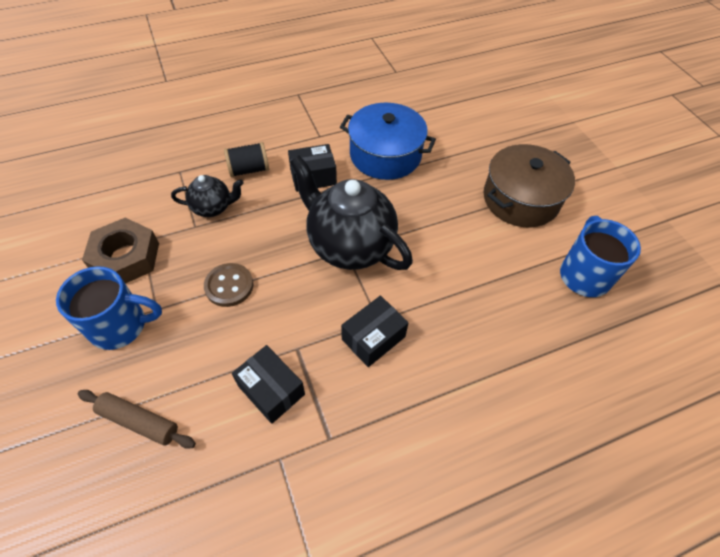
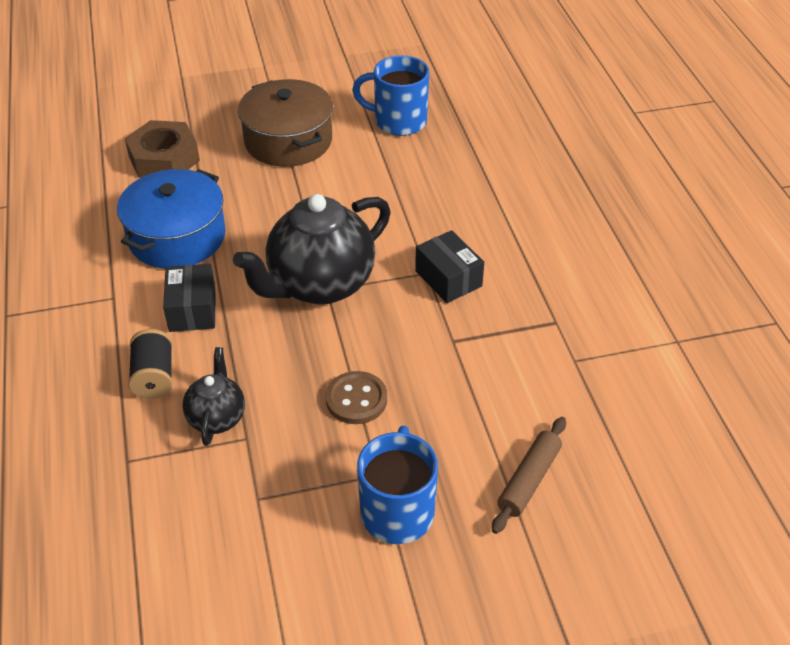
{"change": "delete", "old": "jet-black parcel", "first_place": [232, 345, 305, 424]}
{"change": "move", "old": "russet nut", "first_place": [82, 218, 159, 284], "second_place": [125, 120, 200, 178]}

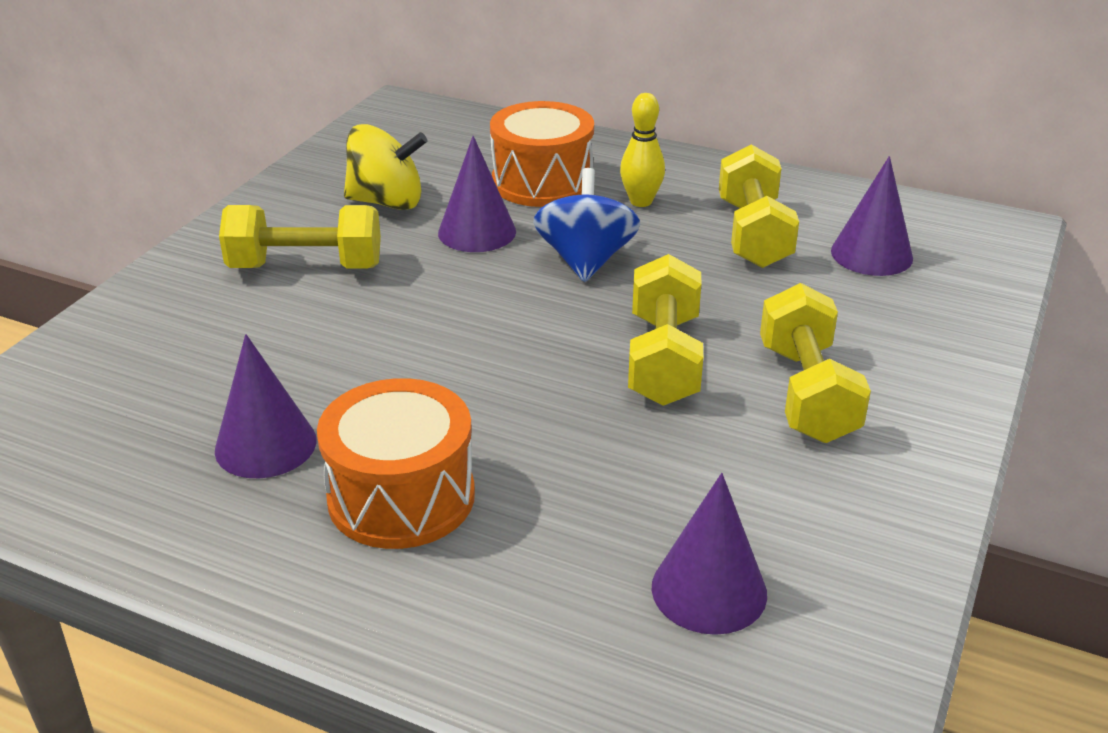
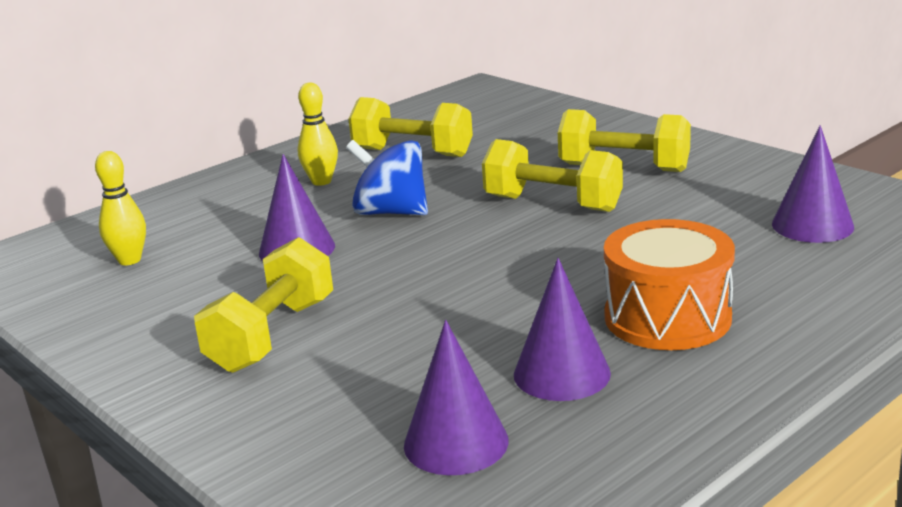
{"change": "delete", "old": "golden whirligig", "first_place": [344, 124, 427, 210]}
{"change": "delete", "old": "orange-coloured drum", "first_place": [490, 101, 594, 207]}
{"change": "insert", "new": "golden bowling pin", "second_place": [95, 151, 146, 265]}
{"change": "move", "old": "purple cone shape", "first_place": [831, 156, 913, 276], "second_place": [404, 320, 509, 475]}

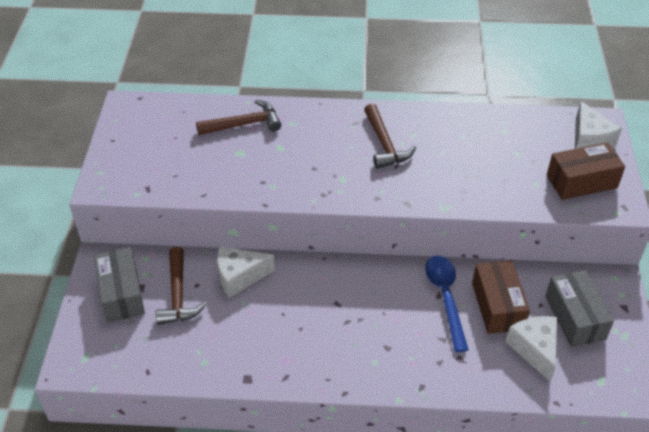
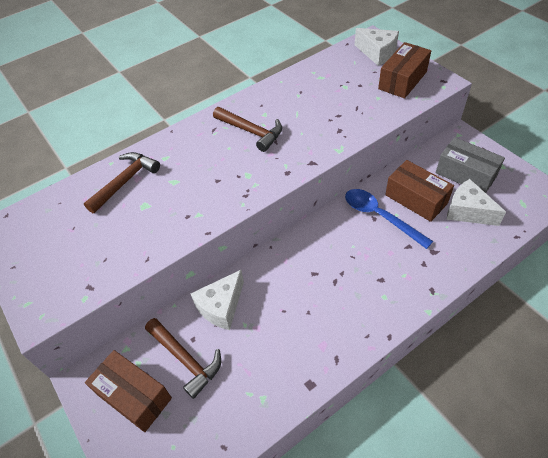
{"change": "recolor", "old": "gray parcel", "new": "russet parcel", "first_place": [94, 247, 145, 322], "second_place": [85, 350, 172, 432]}

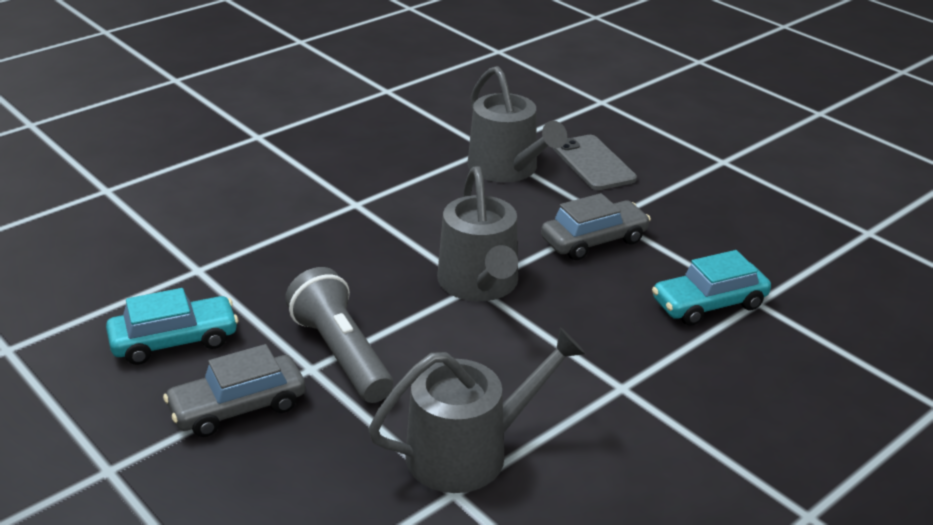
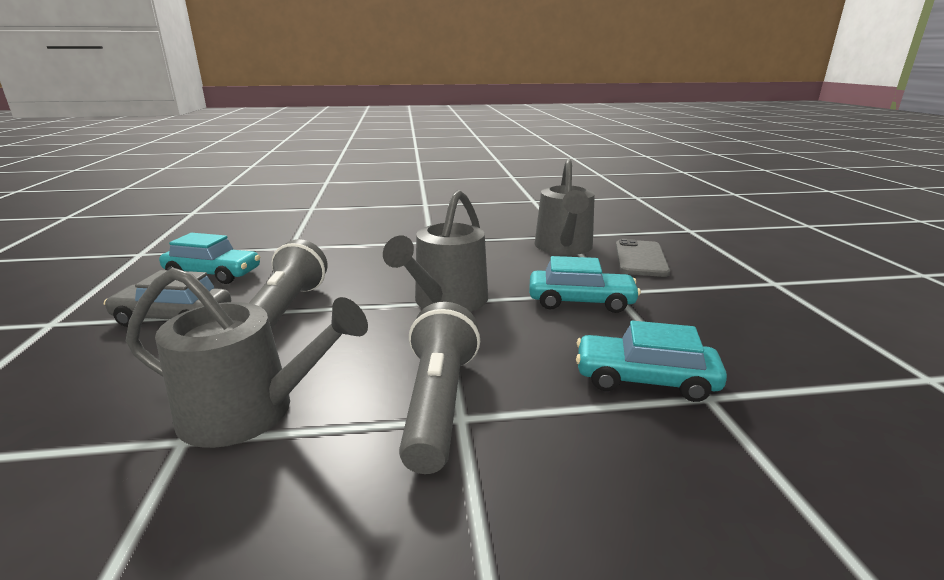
{"change": "insert", "new": "gray flashlight", "second_place": [399, 302, 480, 474]}
{"change": "recolor", "old": "gray toy car", "new": "teal toy car", "first_place": [541, 193, 651, 260], "second_place": [529, 256, 641, 313]}

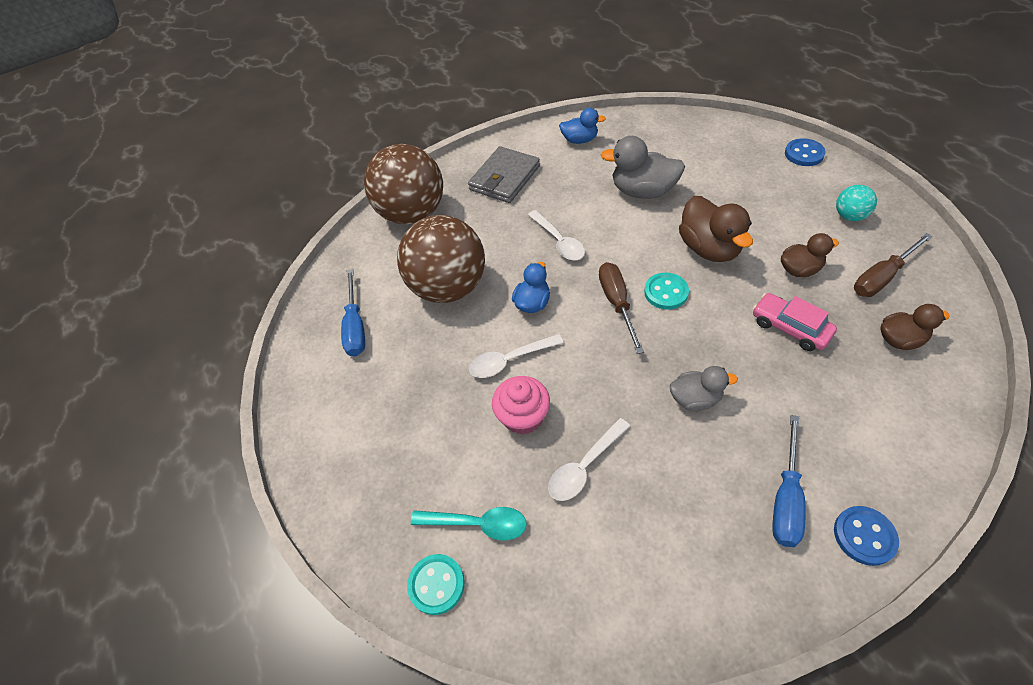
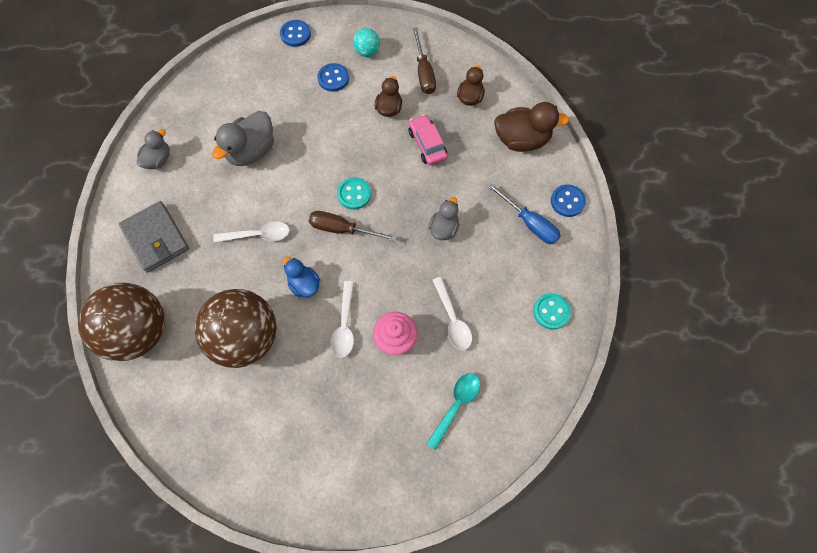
{"change": "delete", "old": "blue flat screwdriver", "first_place": [341, 269, 365, 356]}
{"change": "insert", "new": "blue button", "second_place": [317, 63, 349, 92]}
{"change": "move", "old": "teal button", "first_place": [407, 554, 464, 615], "second_place": [533, 293, 571, 329]}
{"change": "move", "old": "russet rubber duck", "first_place": [679, 196, 753, 262], "second_place": [494, 102, 569, 152]}
{"change": "recolor", "old": "blue rubber duck", "new": "gray rubber duck", "first_place": [559, 108, 606, 144], "second_place": [137, 129, 170, 169]}
{"change": "rotate", "old": "rosy toy car", "first_place": [753, 293, 837, 351], "second_place": [409, 114, 448, 166], "degrees": 90}

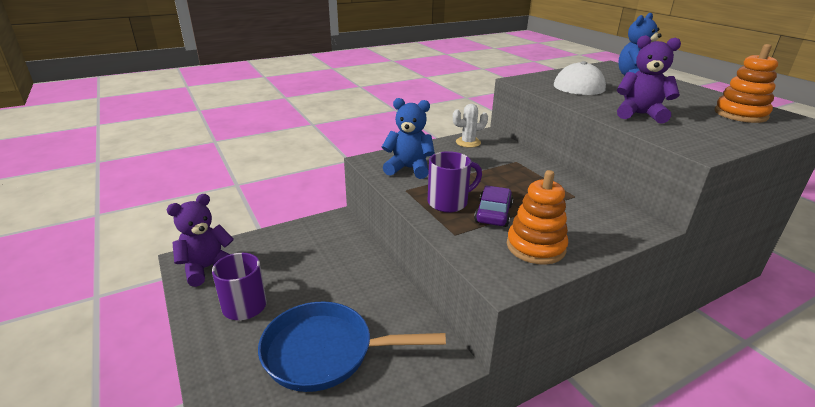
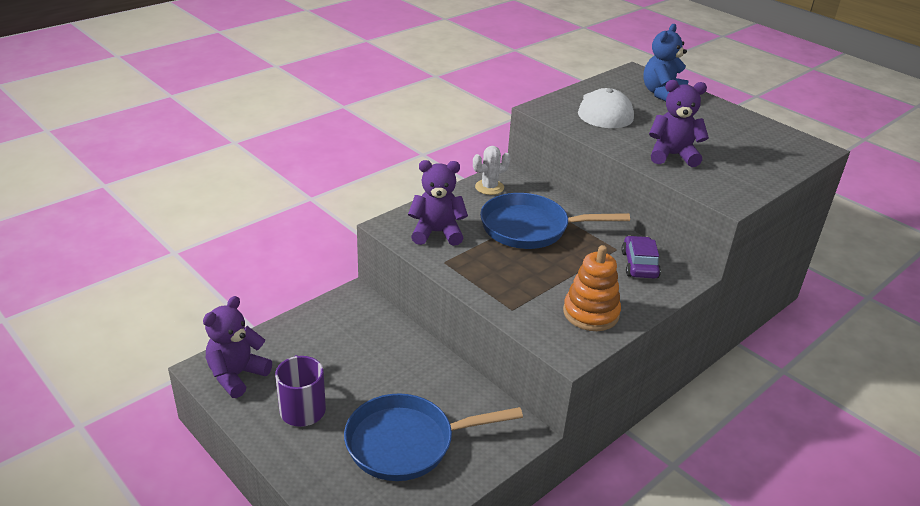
{"change": "delete", "old": "purple mug", "first_place": [428, 151, 482, 213]}
{"change": "delete", "old": "orange-coloured stacking toy", "first_place": [715, 44, 778, 123]}
{"change": "insert", "new": "blue skillet", "second_place": [480, 193, 630, 249]}
{"change": "move", "old": "purple toy car", "first_place": [474, 185, 513, 227], "second_place": [621, 236, 661, 278]}
{"change": "recolor", "old": "blue teddy", "new": "purple teddy", "first_place": [382, 98, 435, 179], "second_place": [408, 160, 468, 246]}

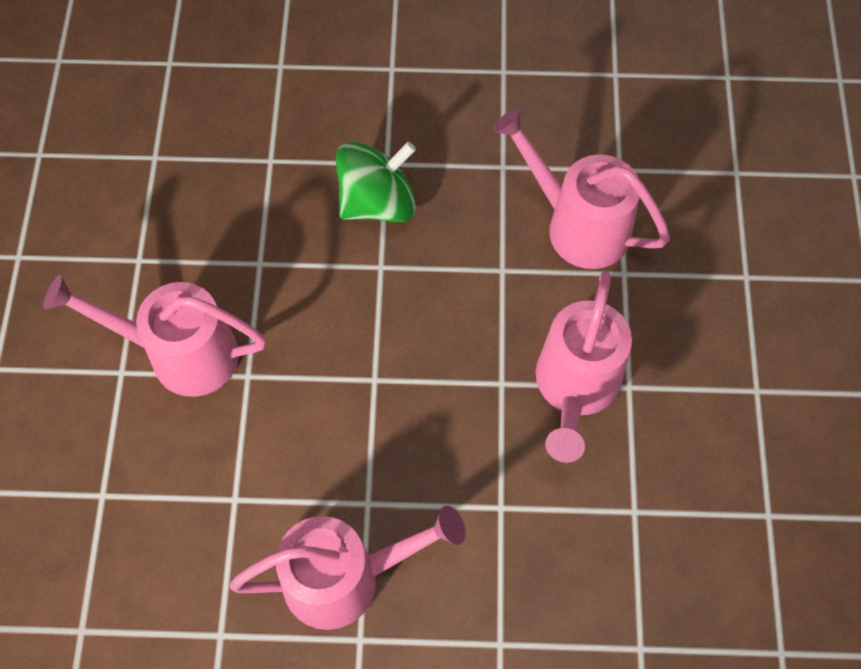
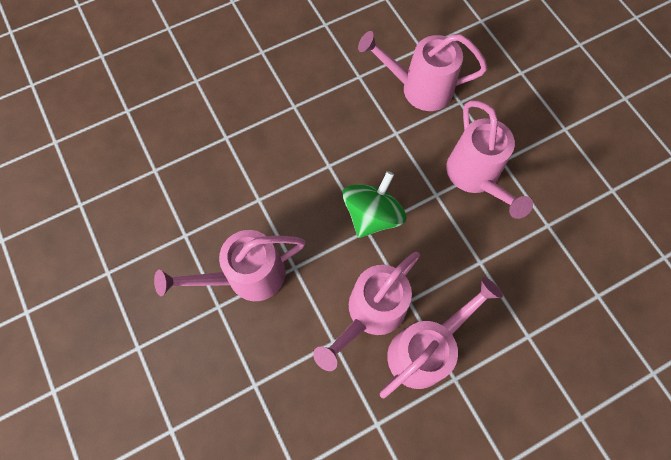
{"change": "insert", "new": "rosy watering pot", "second_place": [313, 252, 420, 371]}
{"change": "move", "old": "green whirligig", "first_place": [336, 142, 416, 222], "second_place": [343, 171, 406, 238]}

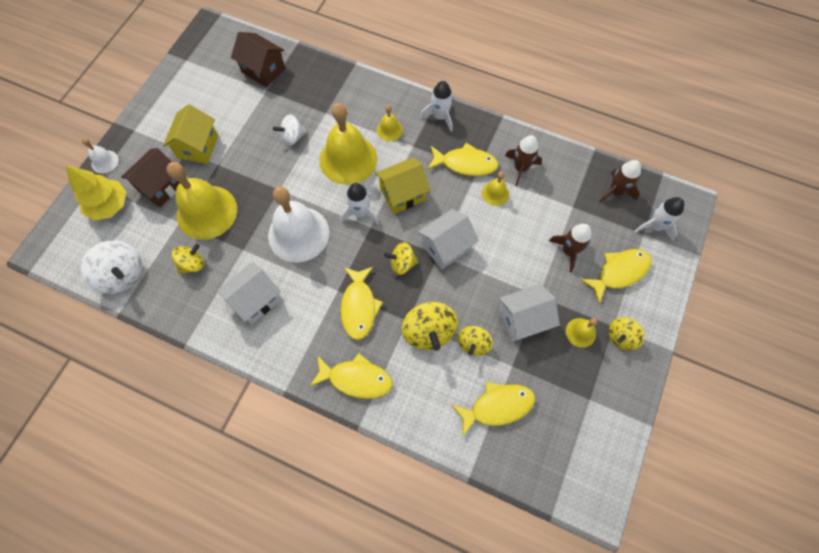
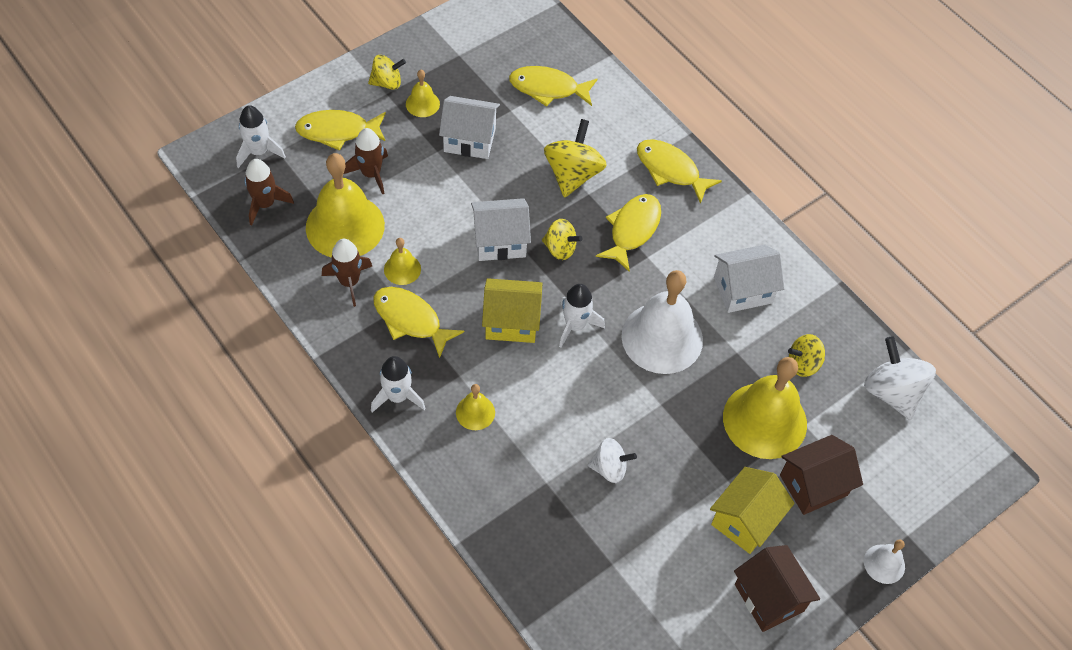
{"change": "delete", "old": "golden toy tree", "first_place": [65, 165, 126, 220]}
{"change": "delete", "old": "golden whirligig", "first_place": [458, 326, 493, 356]}
{"change": "move", "old": "russet house", "first_place": [231, 32, 285, 88], "second_place": [734, 545, 820, 632]}
{"change": "move", "old": "golden bell", "first_place": [320, 103, 377, 185], "second_place": [306, 153, 385, 258]}

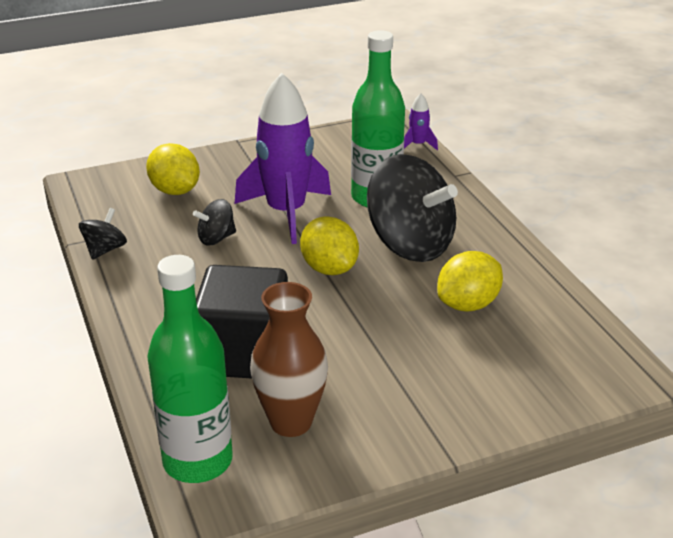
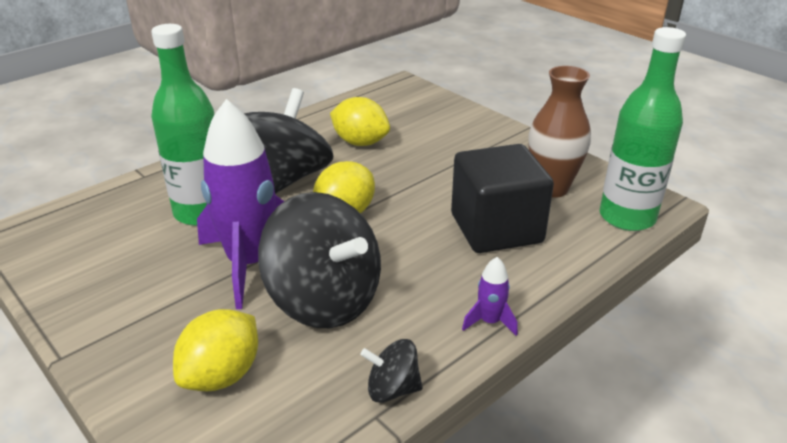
{"change": "move", "old": "purple spaceship", "first_place": [404, 93, 438, 150], "second_place": [462, 257, 518, 336]}
{"change": "resize", "old": "jet-black whirligig", "first_place": [193, 199, 236, 245], "second_place": [258, 192, 381, 328], "factor": 2.21}

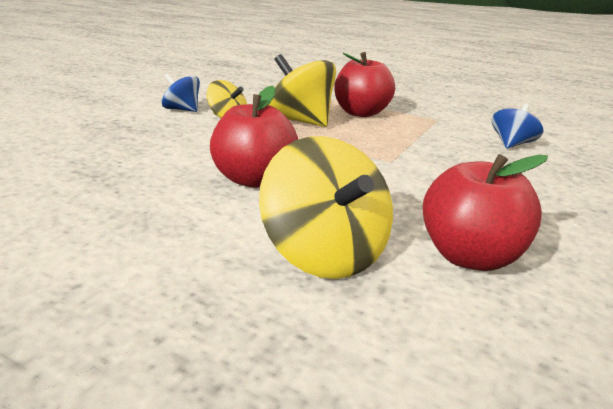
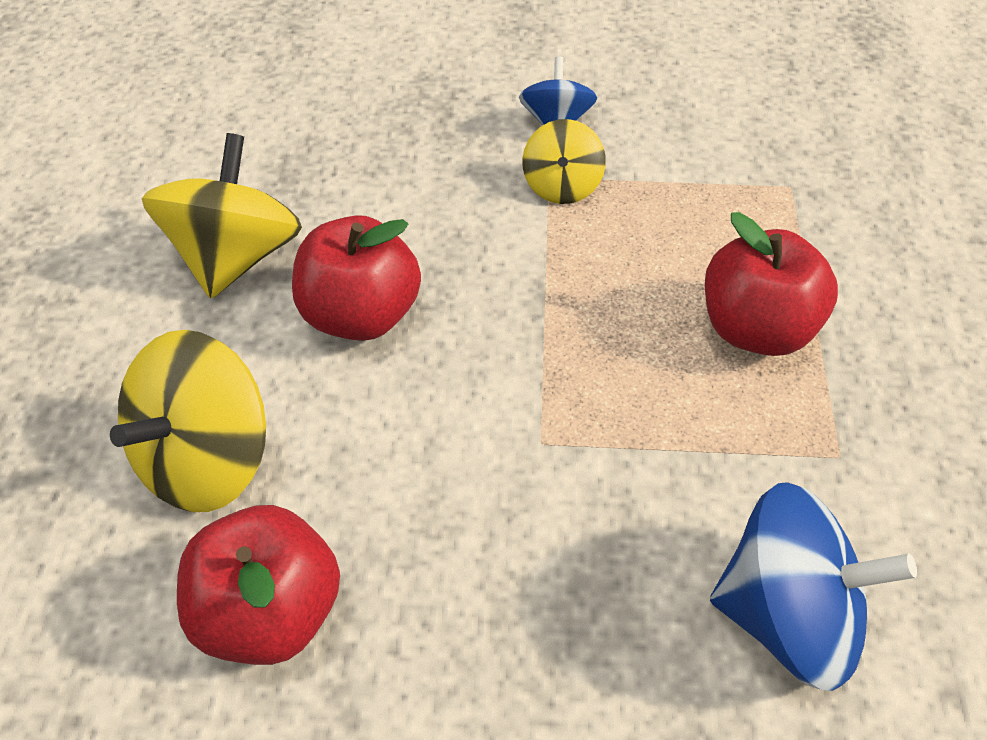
{"change": "move", "old": "golden whirligig", "first_place": [268, 54, 336, 127], "second_place": [142, 133, 302, 298]}
{"change": "resize", "old": "blue whirligig", "first_place": [492, 104, 544, 149], "second_place": [710, 482, 917, 691], "factor": 1.73}

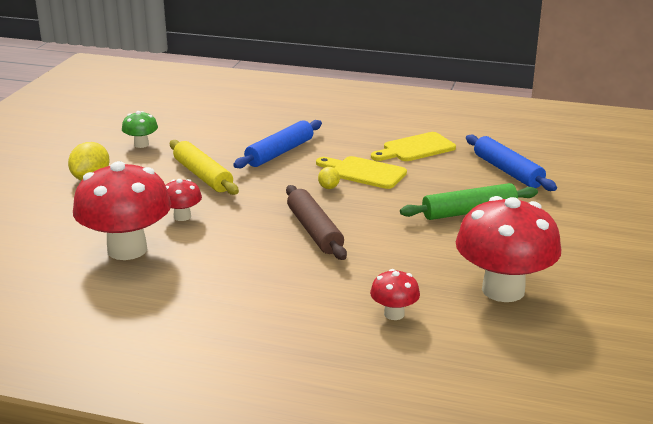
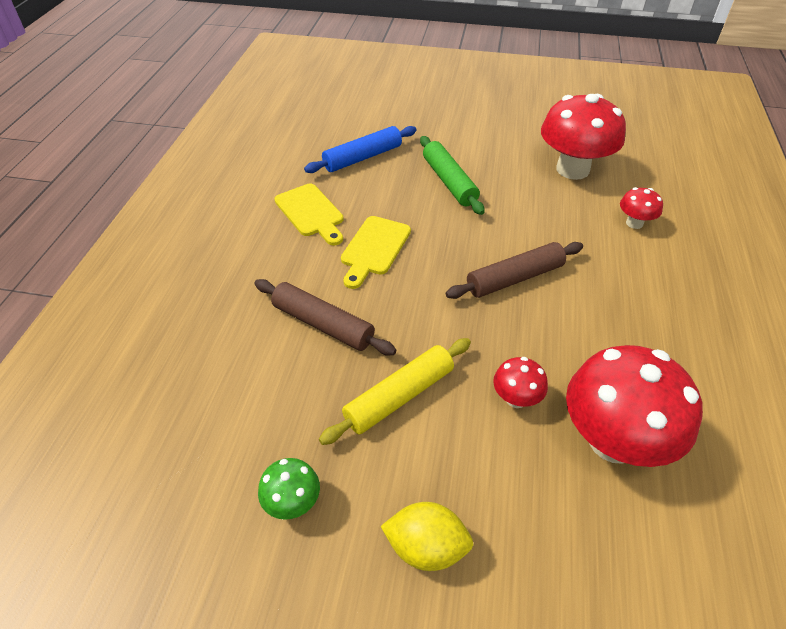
{"change": "delete", "old": "golden toy lemon", "first_place": [318, 167, 340, 189]}
{"change": "recolor", "old": "blue rolling pin", "new": "russet rolling pin", "first_place": [233, 120, 322, 168], "second_place": [254, 279, 396, 355]}

